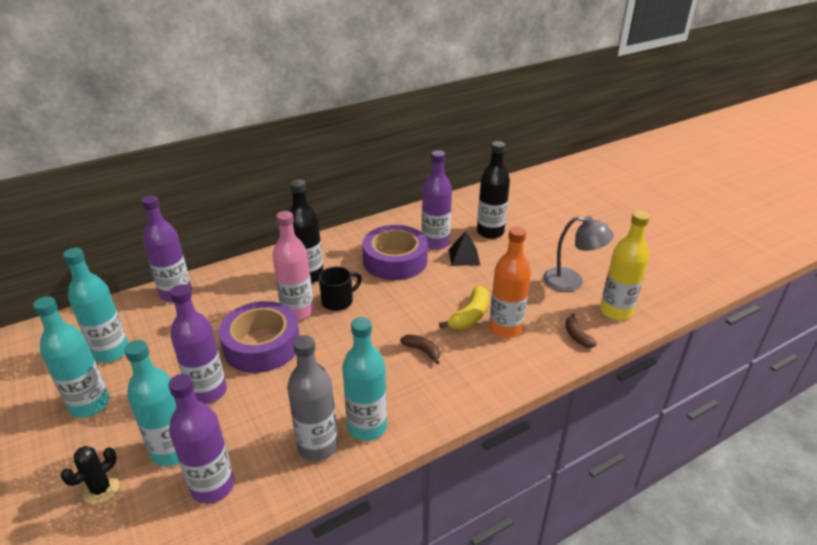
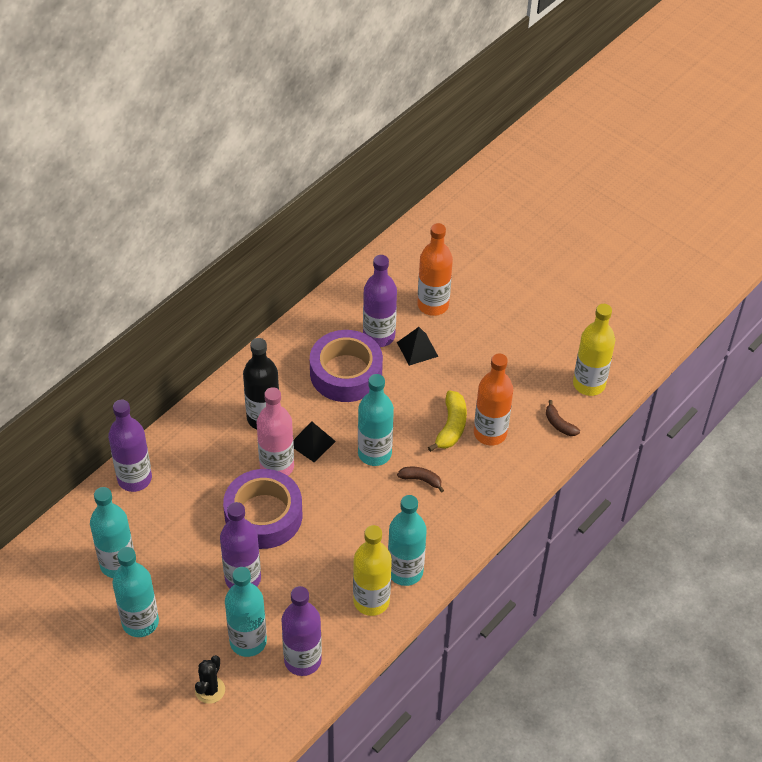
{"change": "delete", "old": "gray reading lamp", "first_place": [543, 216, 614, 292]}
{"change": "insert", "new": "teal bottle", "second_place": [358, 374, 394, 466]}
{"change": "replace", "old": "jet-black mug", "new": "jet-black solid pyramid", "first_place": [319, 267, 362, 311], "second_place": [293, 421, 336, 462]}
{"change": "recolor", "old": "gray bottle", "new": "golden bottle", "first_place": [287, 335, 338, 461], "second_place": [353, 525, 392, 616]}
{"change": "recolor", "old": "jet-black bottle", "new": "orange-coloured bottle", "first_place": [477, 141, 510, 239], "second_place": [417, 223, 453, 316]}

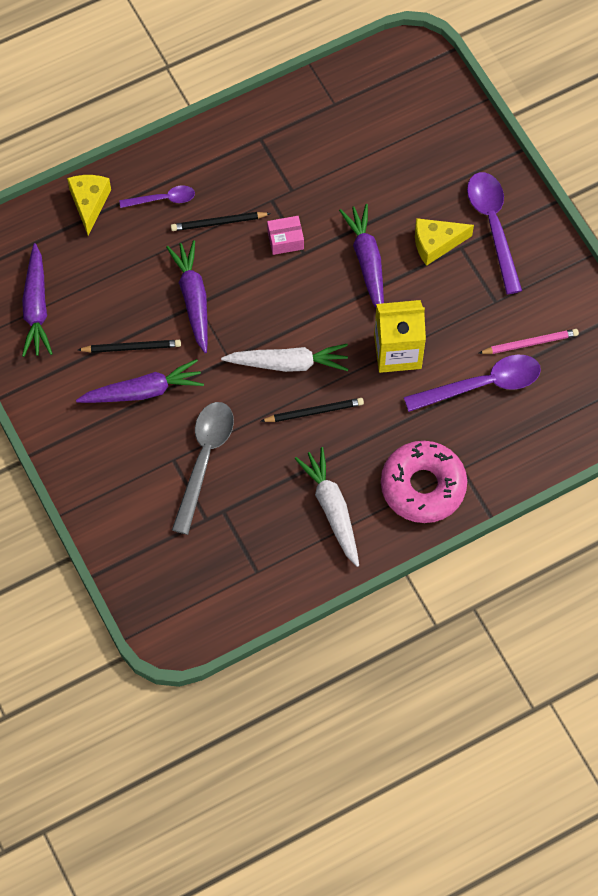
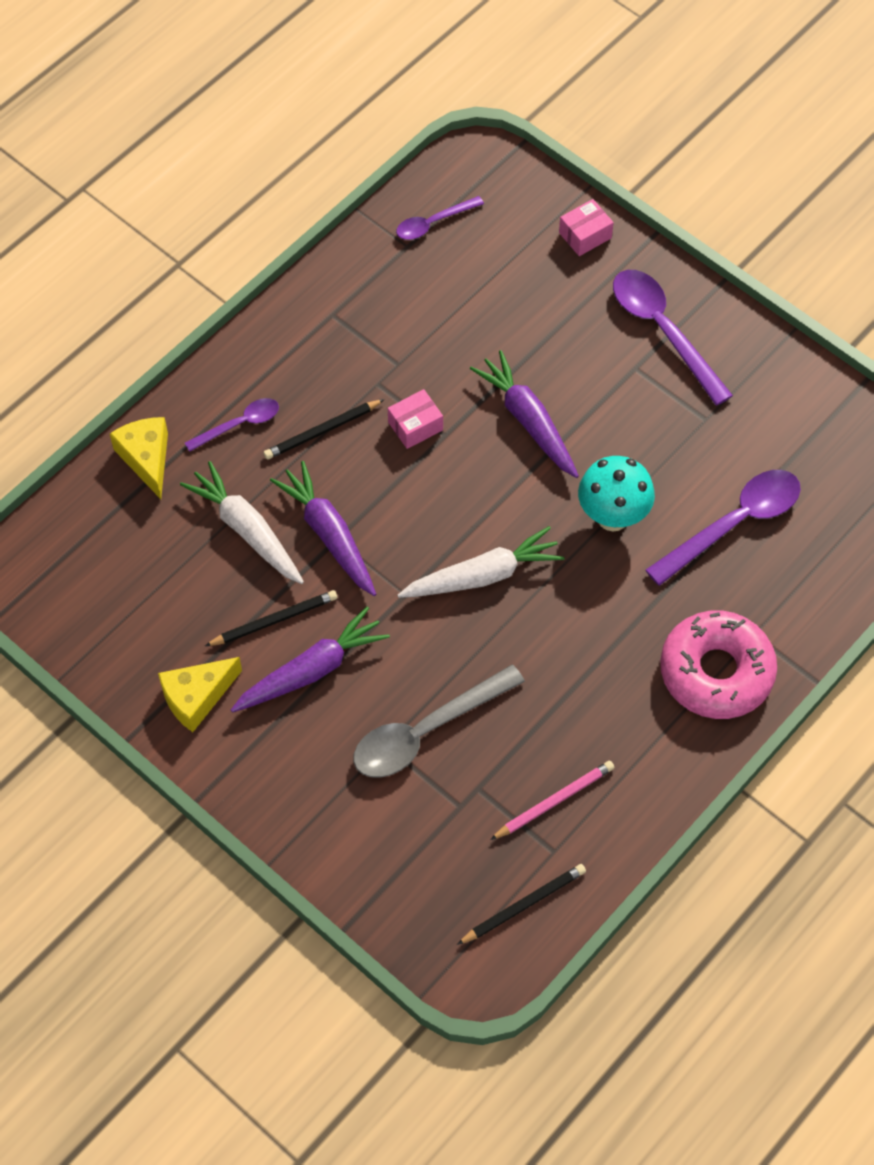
{"change": "delete", "old": "purple root vegetable", "first_place": [22, 243, 53, 357]}
{"change": "insert", "new": "purple teaspoon", "second_place": [396, 196, 484, 240]}
{"change": "insert", "new": "rosy parcel", "second_place": [559, 199, 614, 256]}
{"change": "move", "old": "jet-black wooden pencil", "first_place": [261, 398, 364, 422], "second_place": [457, 864, 586, 945]}
{"change": "move", "old": "snow-white root vegetable", "first_place": [294, 447, 359, 567], "second_place": [180, 461, 304, 584]}
{"change": "move", "old": "golden piece of cheese", "first_place": [415, 218, 474, 266], "second_place": [158, 657, 242, 732]}
{"change": "move", "old": "rosy wooden pencil", "first_place": [479, 329, 579, 354], "second_place": [490, 761, 614, 840]}
{"change": "replace", "old": "golden juice carton", "new": "teal mushroom", "first_place": [374, 300, 426, 373], "second_place": [578, 456, 655, 531]}
{"change": "rotate", "old": "gray teaspoon", "first_place": [172, 402, 234, 535], "second_place": [353, 664, 525, 778], "degrees": -120}

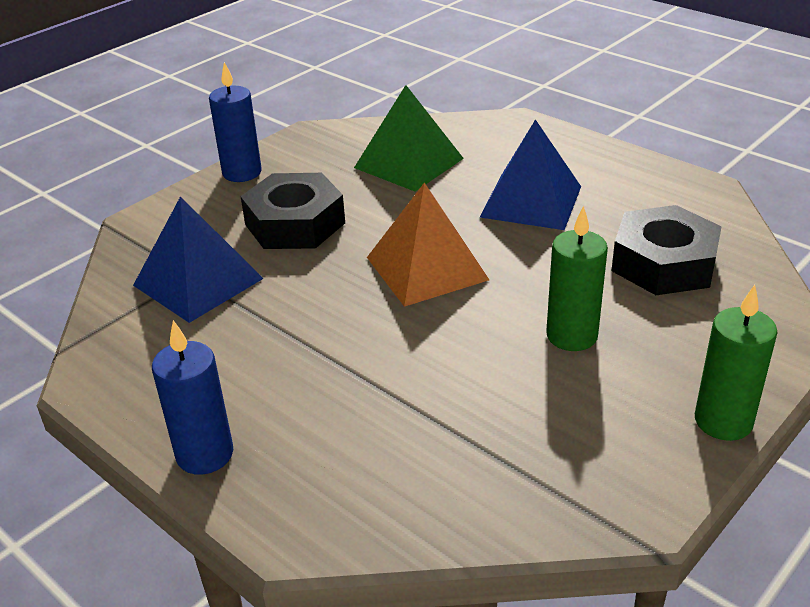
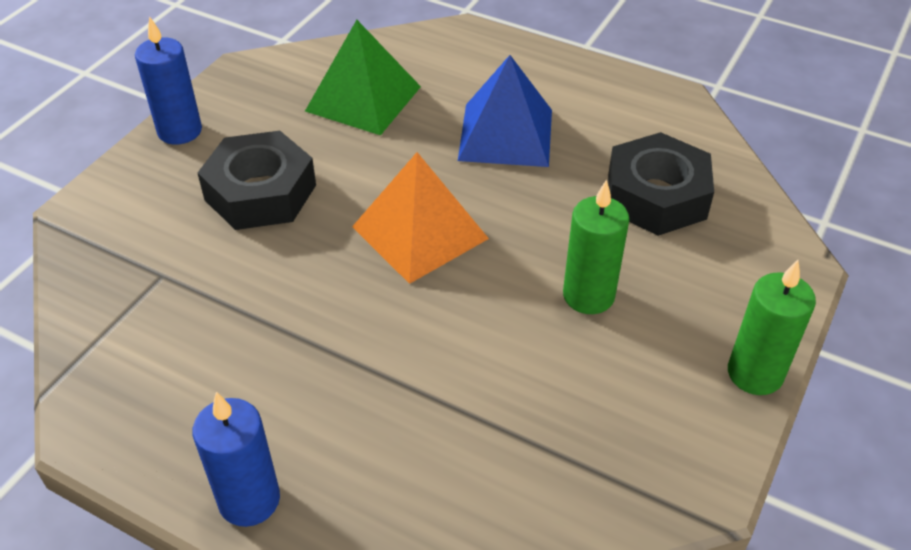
{"change": "delete", "old": "blue solid pyramid", "first_place": [133, 196, 264, 323]}

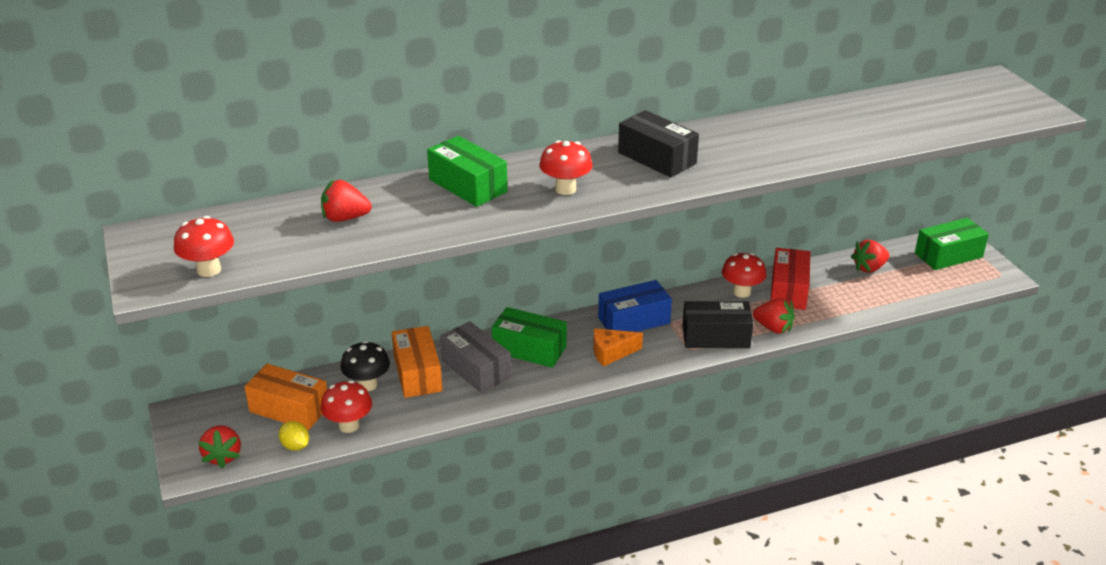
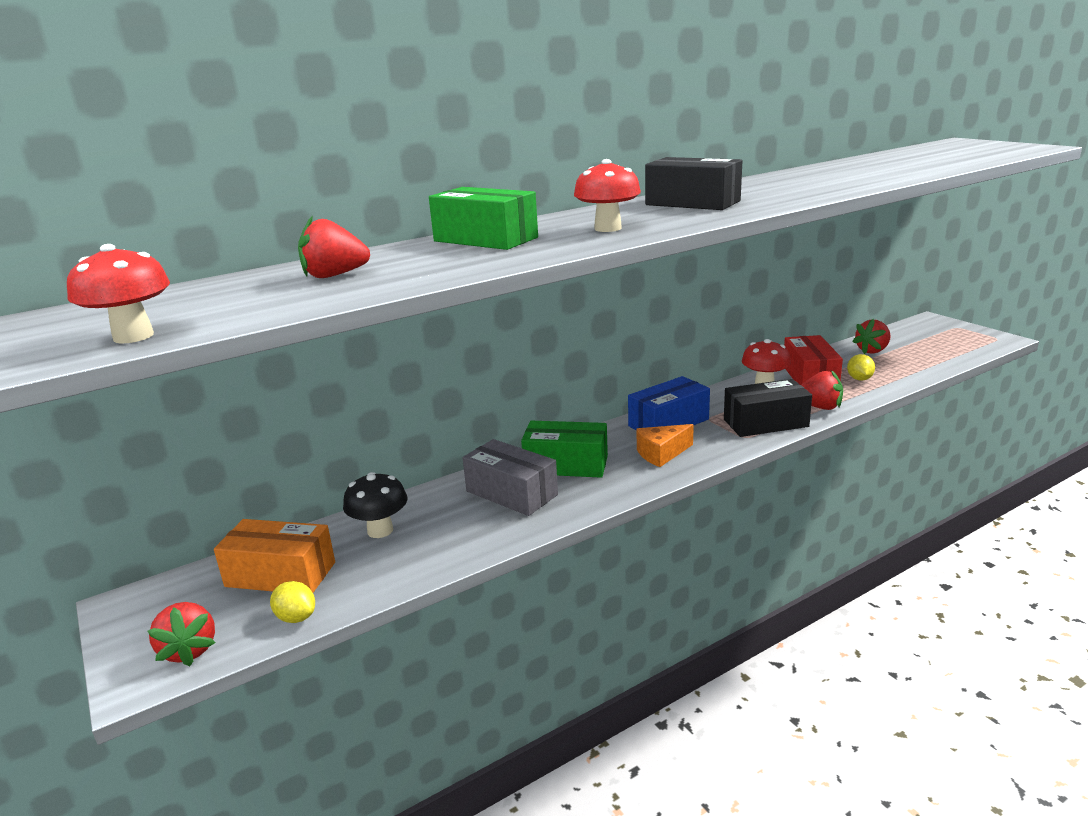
{"change": "delete", "old": "scarlet mushroom", "first_place": [321, 380, 372, 433]}
{"change": "delete", "old": "orange-coloured parcel", "first_place": [392, 326, 442, 398]}
{"change": "delete", "old": "green parcel", "first_place": [915, 218, 989, 270]}
{"change": "insert", "new": "golden toy lemon", "second_place": [847, 354, 875, 381]}

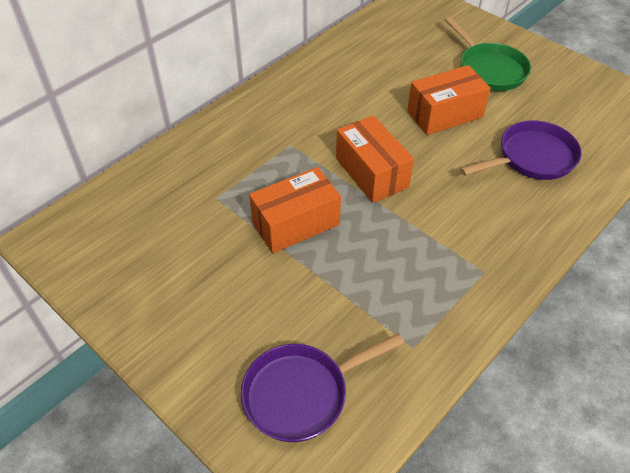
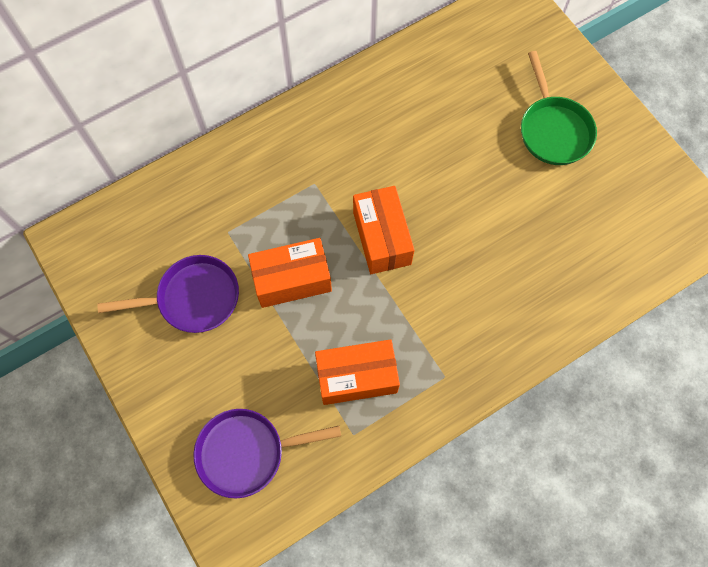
{"change": "move", "old": "orange-coloured parcel", "first_place": [407, 65, 491, 135], "second_place": [315, 339, 400, 405]}
{"change": "move", "old": "purple skillet", "first_place": [460, 120, 582, 180], "second_place": [97, 255, 239, 333]}

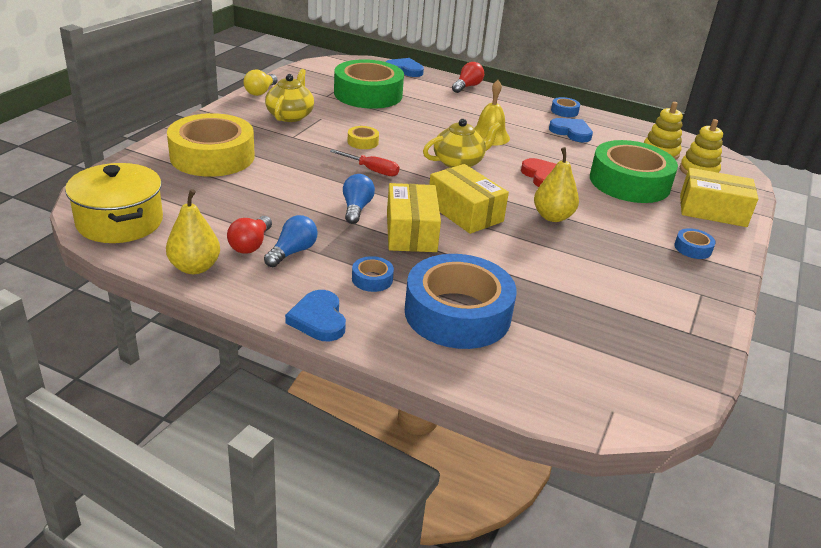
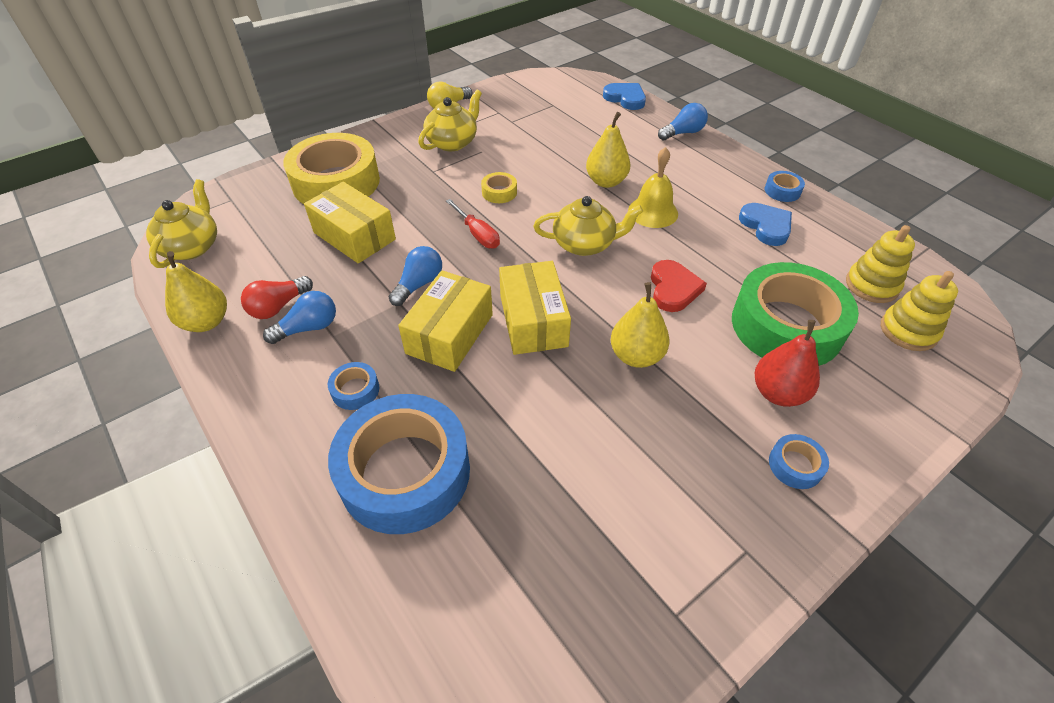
{"change": "delete", "old": "blue heart", "first_place": [285, 290, 346, 341]}
{"change": "delete", "old": "green tape", "first_place": [334, 59, 404, 109]}
{"change": "insert", "new": "golden toy pear", "second_place": [586, 112, 631, 188]}
{"change": "insert", "new": "scarlet toy pear", "second_place": [755, 320, 820, 407]}
{"change": "move", "old": "golden parcel", "first_place": [680, 168, 758, 227], "second_place": [304, 182, 396, 263]}
{"change": "replace", "old": "golden cooking pot", "new": "golden china teapot", "first_place": [65, 163, 163, 243], "second_place": [146, 179, 217, 268]}
{"change": "recolor", "old": "scarlet lightbulb", "new": "blue lightbulb", "first_place": [452, 62, 484, 93], "second_place": [658, 103, 708, 140]}

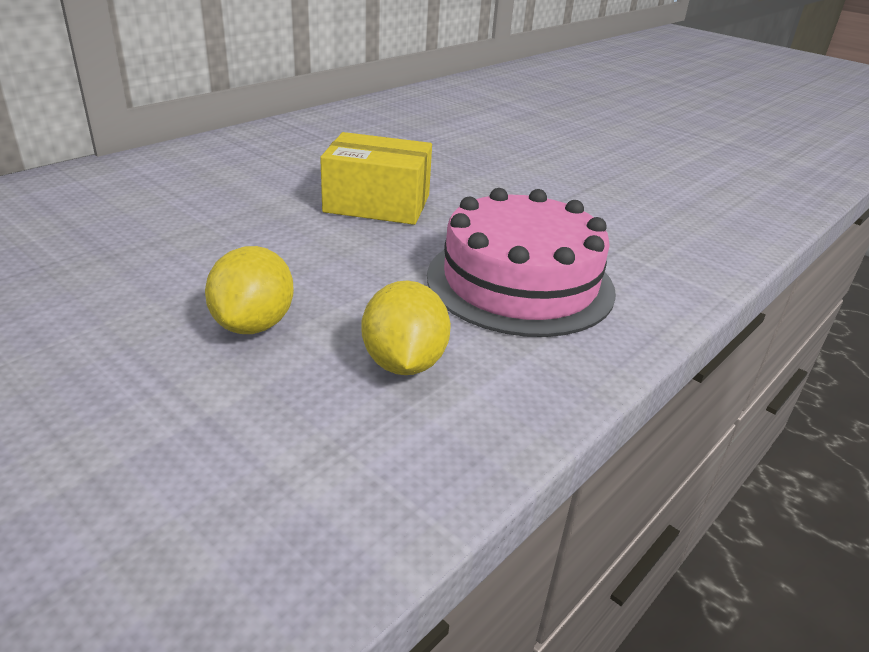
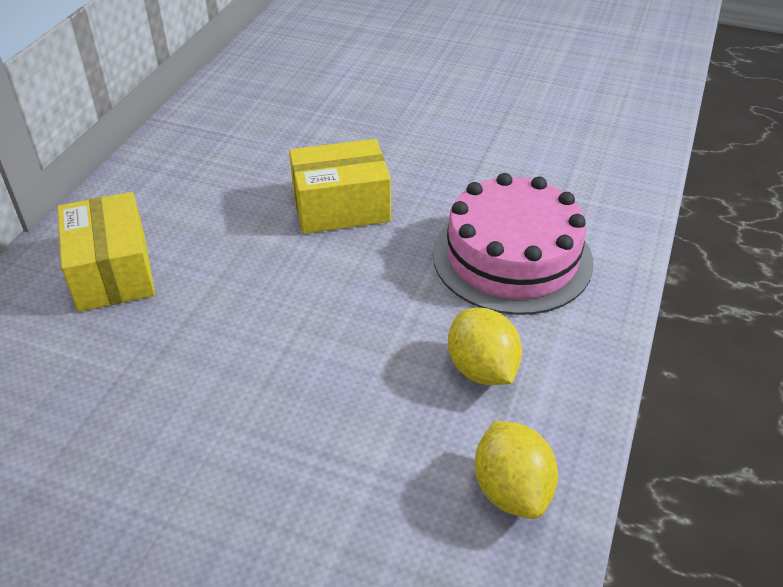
{"change": "insert", "new": "golden parcel", "second_place": [57, 192, 155, 312]}
{"change": "move", "old": "golden toy lemon", "first_place": [205, 246, 294, 334], "second_place": [475, 421, 558, 519]}

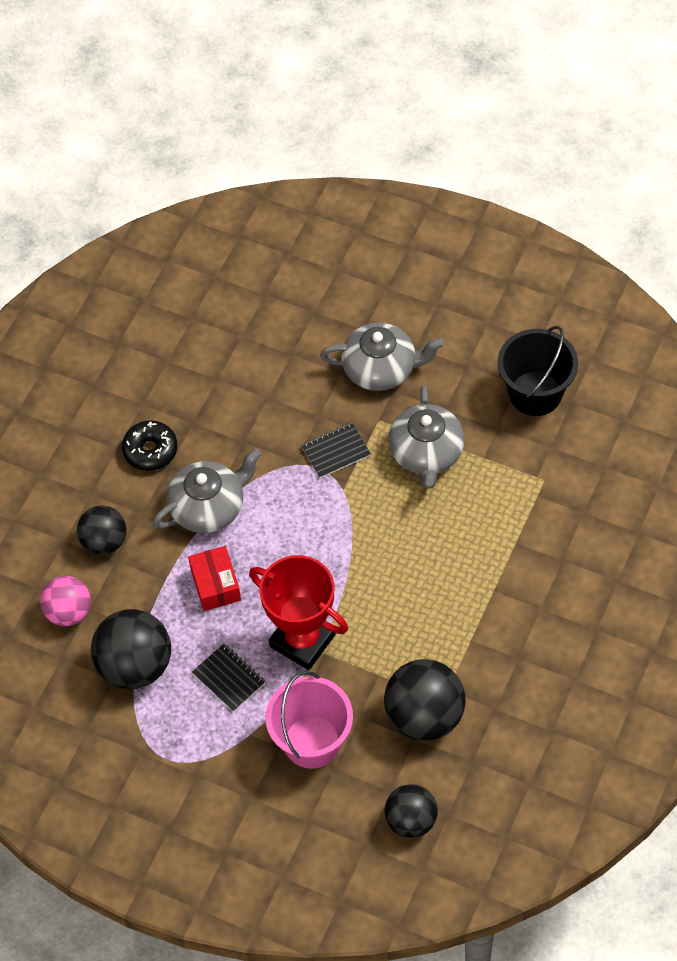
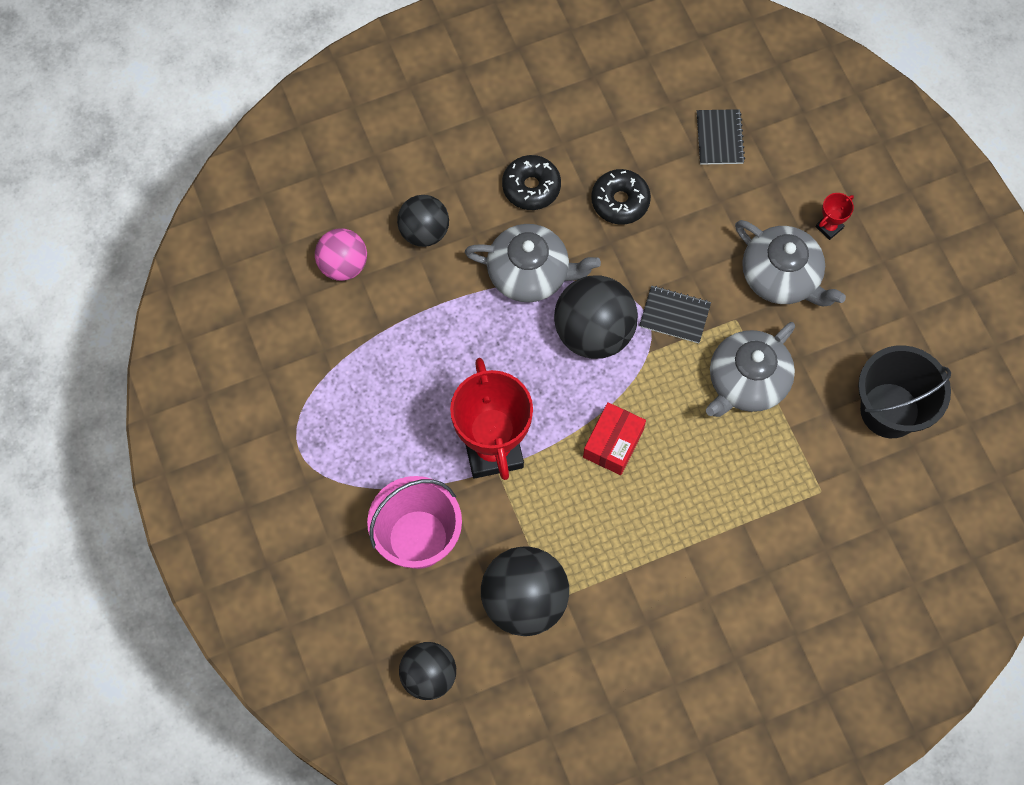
{"change": "insert", "new": "jet-black donut", "second_place": [591, 169, 651, 225]}
{"change": "insert", "new": "scarlet trophy", "second_place": [816, 193, 854, 240]}
{"change": "move", "old": "jet-black sphere", "first_place": [91, 609, 171, 689], "second_place": [554, 275, 638, 359]}
{"change": "move", "old": "scarlet parcel", "first_place": [188, 546, 241, 611], "second_place": [583, 402, 646, 475]}
{"change": "move", "old": "jet-black notepad", "first_place": [192, 644, 265, 712], "second_place": [697, 109, 745, 165]}

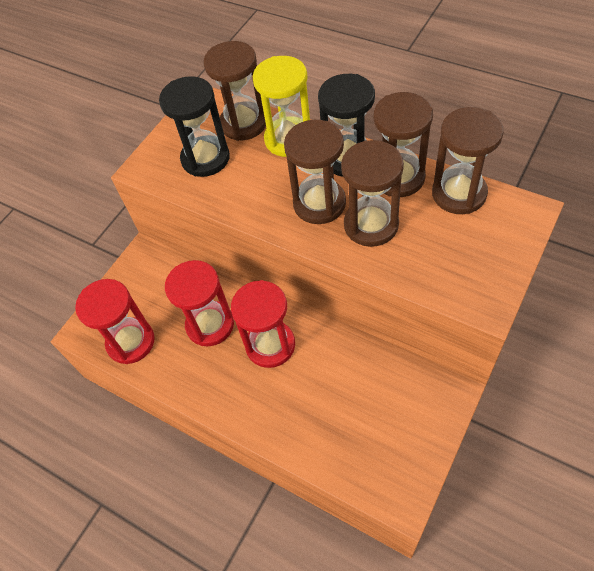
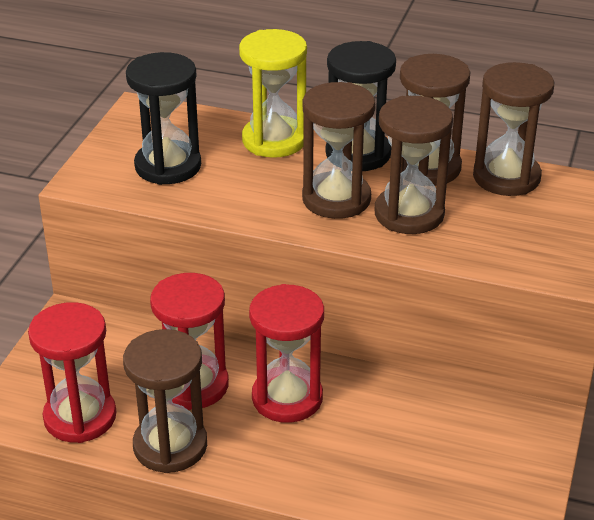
{"change": "move", "old": "russet sand timer", "first_place": [203, 41, 266, 141], "second_place": [123, 329, 207, 473]}

